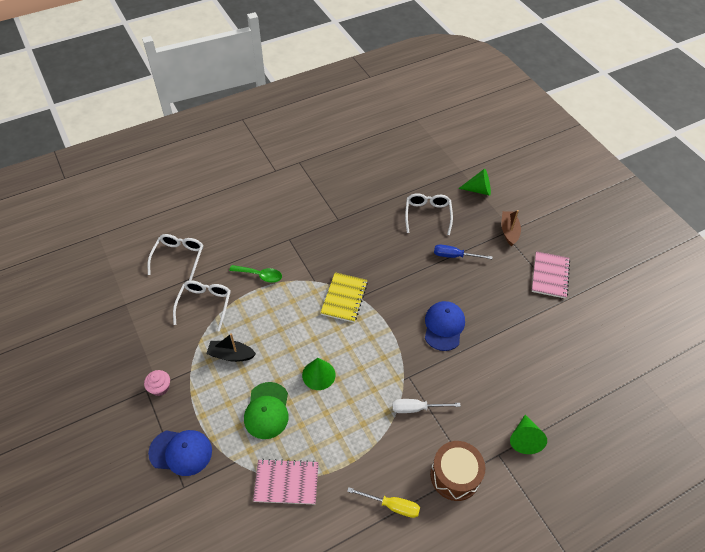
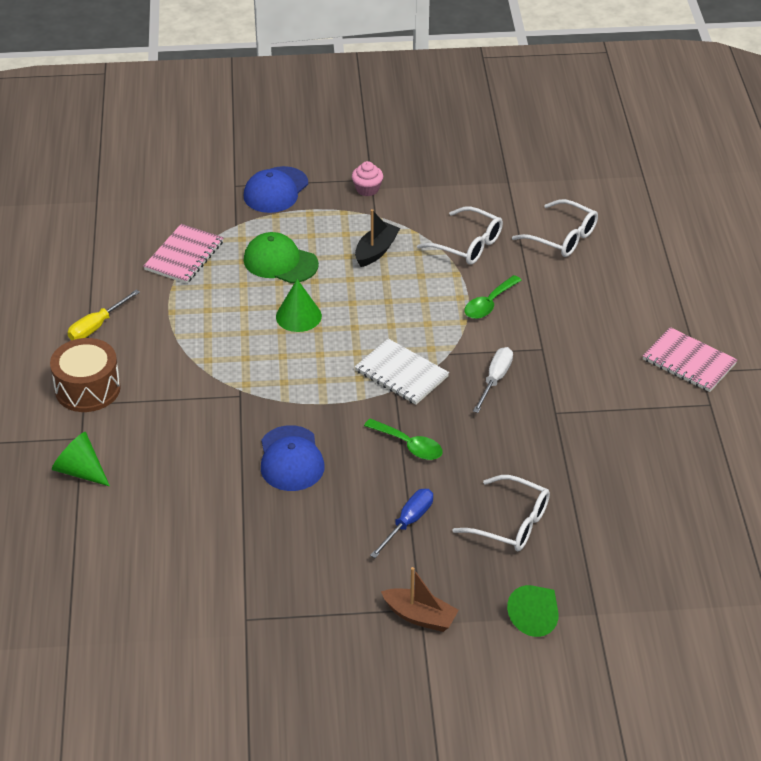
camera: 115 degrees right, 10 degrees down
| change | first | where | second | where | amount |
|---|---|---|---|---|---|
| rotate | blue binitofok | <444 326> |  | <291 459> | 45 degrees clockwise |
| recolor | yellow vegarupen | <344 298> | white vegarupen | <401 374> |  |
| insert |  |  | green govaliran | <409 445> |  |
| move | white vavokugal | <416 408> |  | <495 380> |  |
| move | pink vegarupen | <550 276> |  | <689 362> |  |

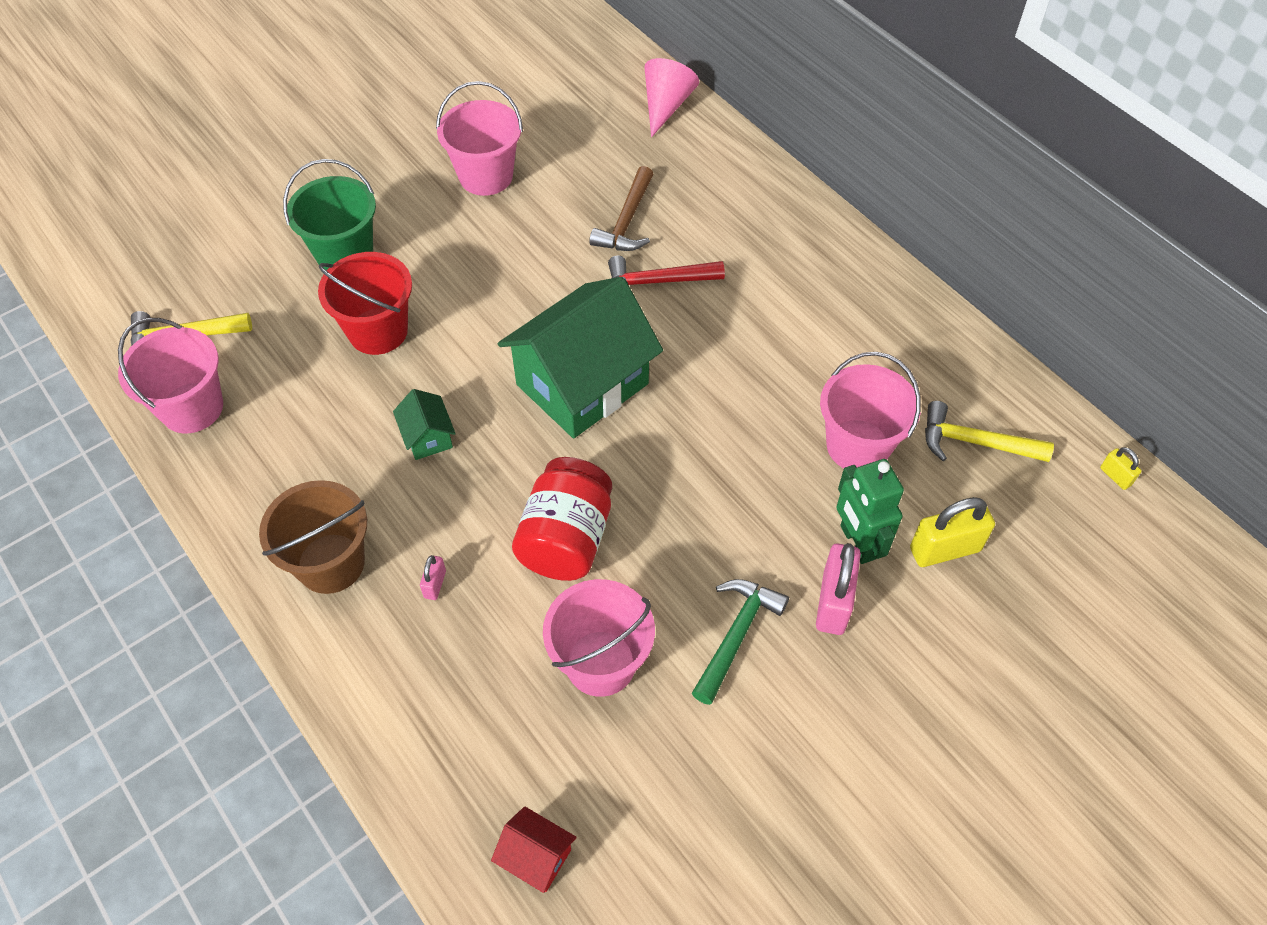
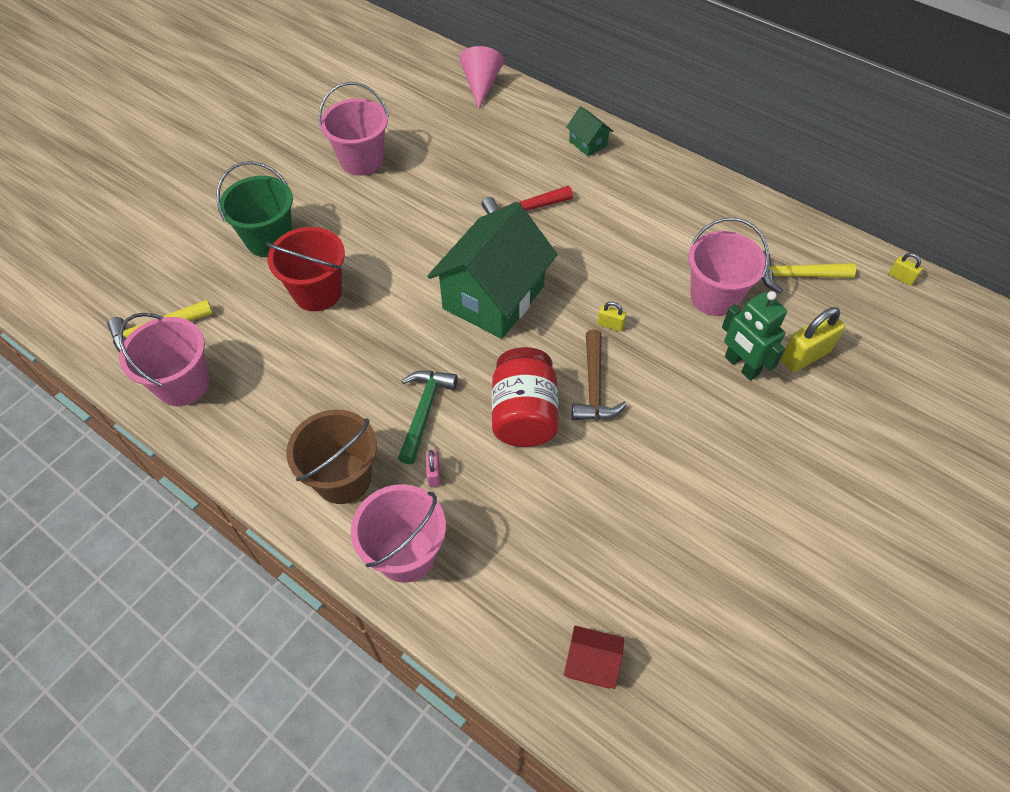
camera: 15 degrees left, 0 degrees up
| change | first | where | second | where | amount |
|---|---|---|---|---|---|
| move | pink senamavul | <601 663> |  | <406 554> |  |
| move | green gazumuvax | <736 635> |  | <424 411> |  |
| move | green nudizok | <428 437> |  | <588 143> |  |
| move | brown gazumuvax | <627 221> |  | <594 386> |  |
| insert |  |  | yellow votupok | <610 325> |  |
| delete | pink votupok | <833 602> |  |  |  |

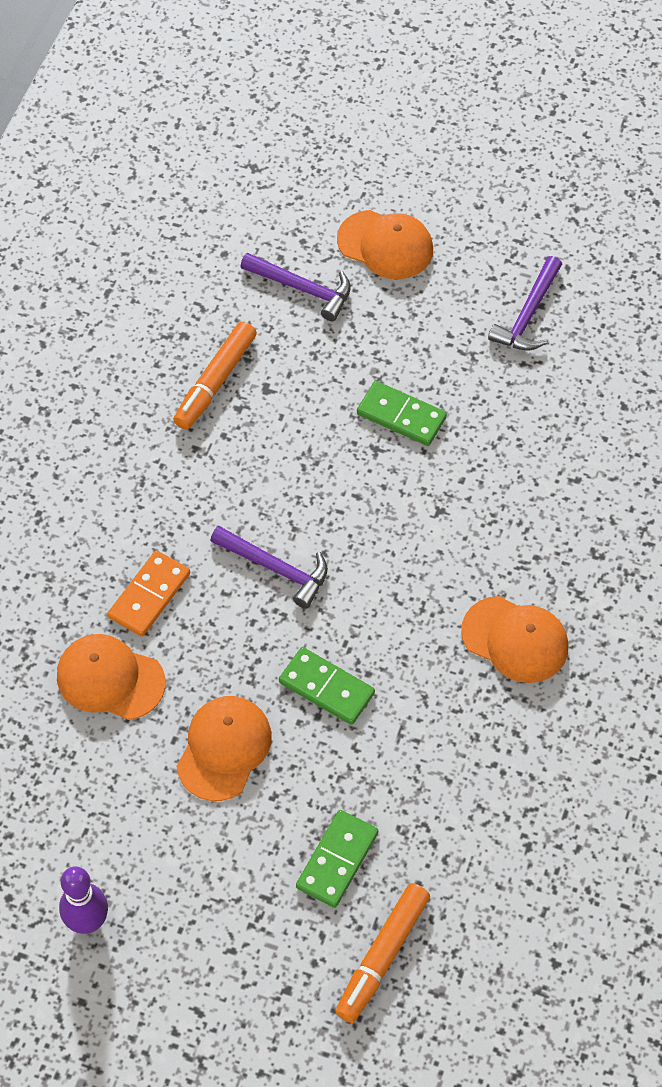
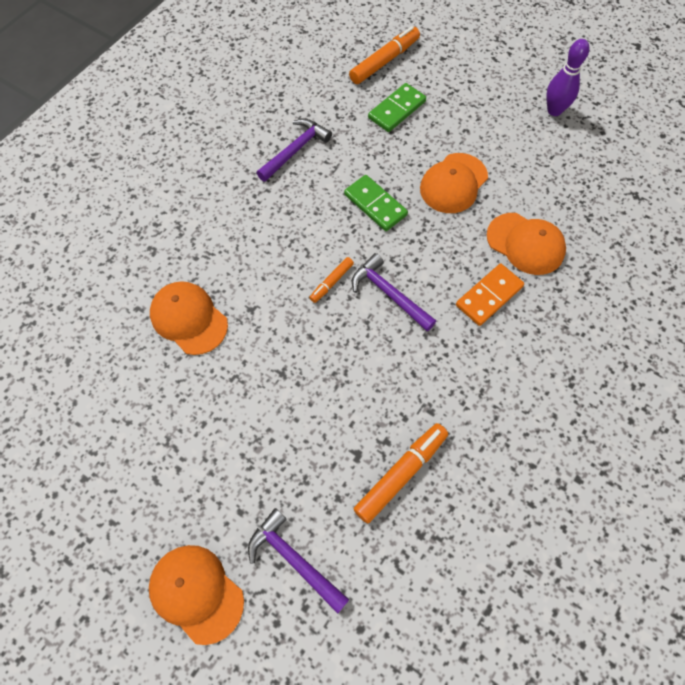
camera: 165 degrees left, 5 degrees up
| change | first | where | second | where | amount |
|---|---|---|---|---|---|
| move | orange binitofok | <515 639> |  | <189 319> |  |
| move | purple gazumuvax | <528 315> |  | <295 150> |  |
| insert |  |  | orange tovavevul | <331 282> |  |
| delete | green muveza | <401 416> |  |  |  |

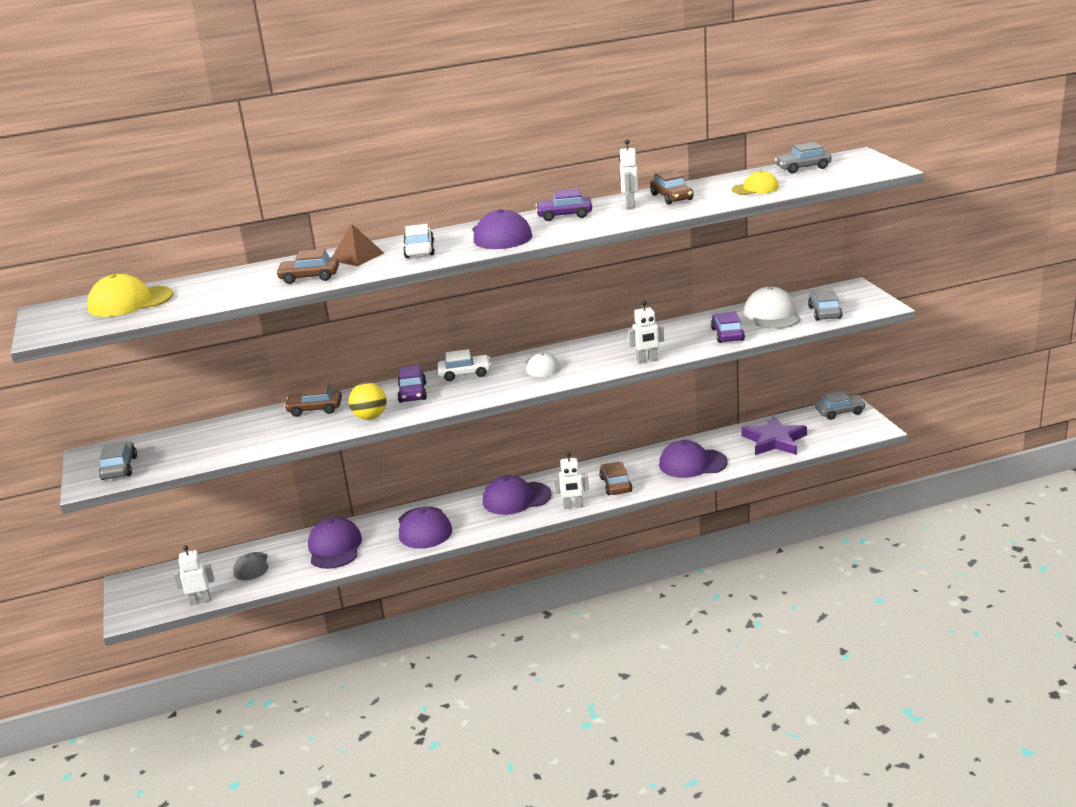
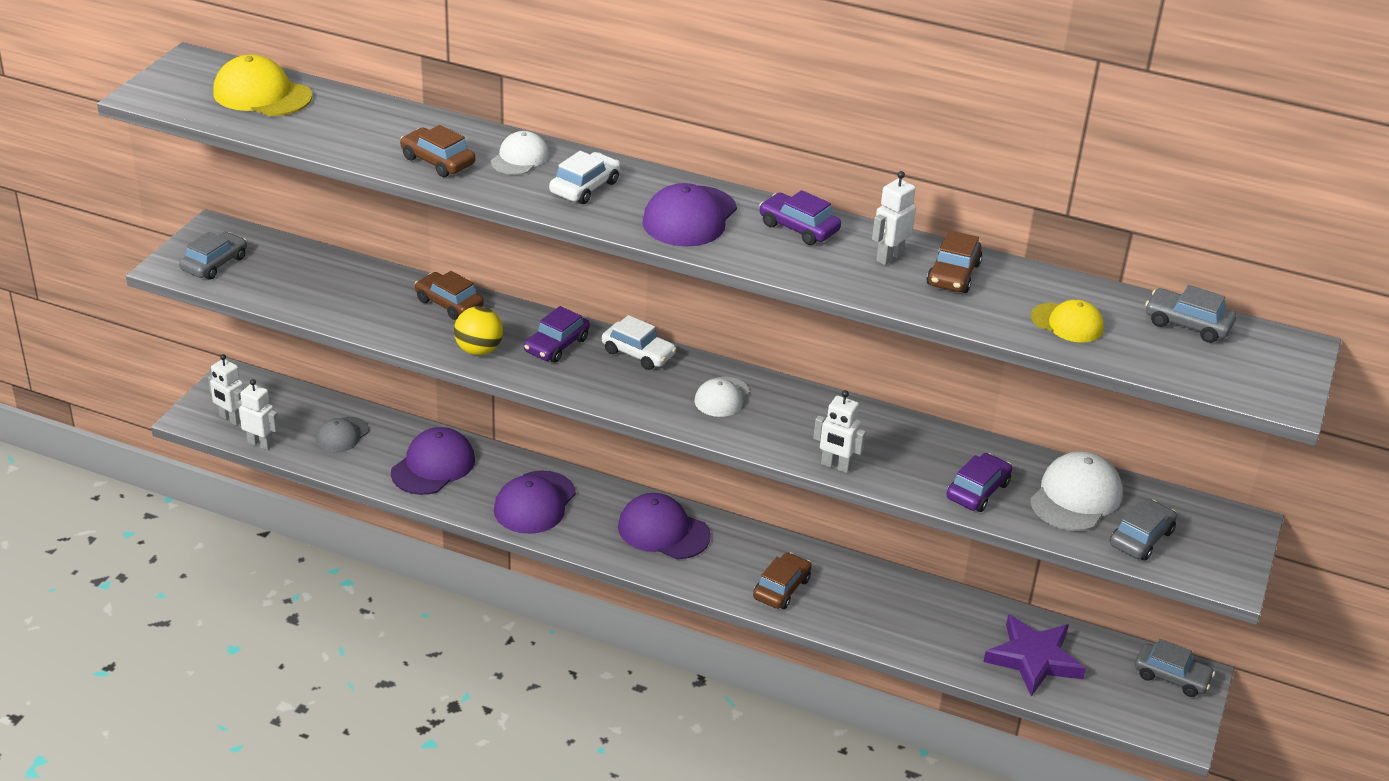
camera: 35 degrees right, 10 degrees up
| change | first | where | second | where | amount |
|---|---|---|---|---|---|
| move | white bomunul | <573 506> |  | <231 419> |  |
| replace | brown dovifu | <357 256> | white binitofok | <520 158> |  |
| delete | purple binitofok | <692 463> |  |  |  |

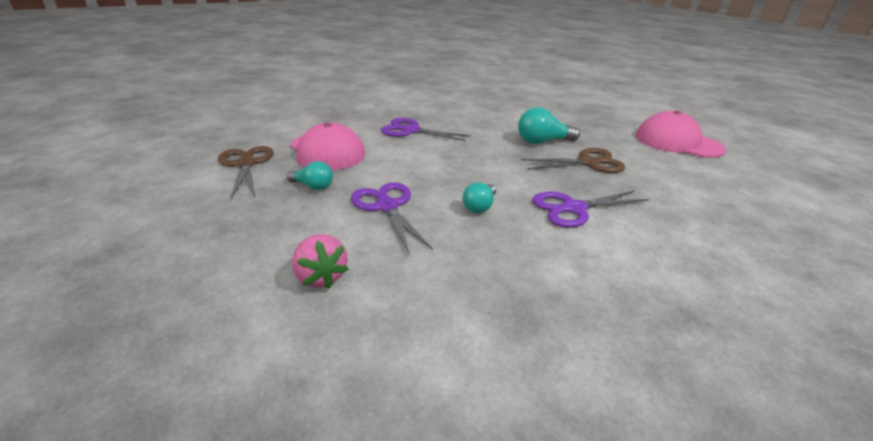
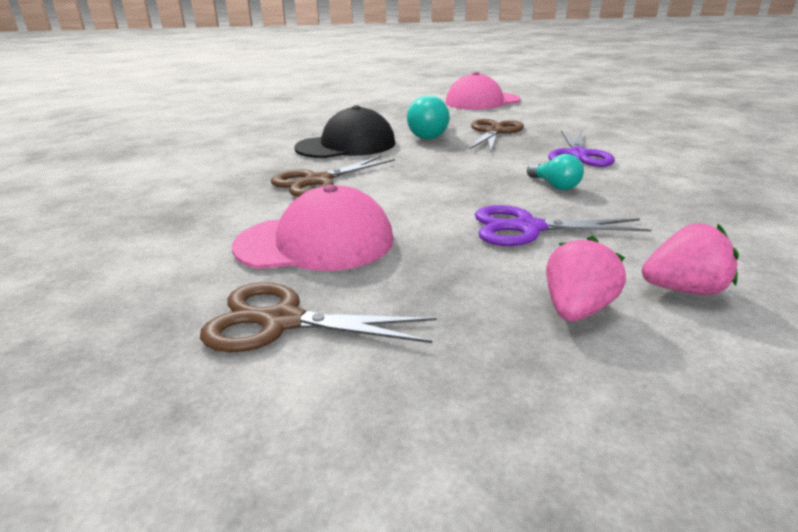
camera: 60 degrees left, 5 degrees down
| change | first | where | second | where | amount |
|---|---|---|---|---|---|
| recolor | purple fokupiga | <411 130> | brown fokupiga | <318 181> |  |
| insert |  |  | black binitofok | <346 145> |  |
| insert |  |  | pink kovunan | <576 310> |  |
| delete | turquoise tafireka | <313 186> |  |  |  |

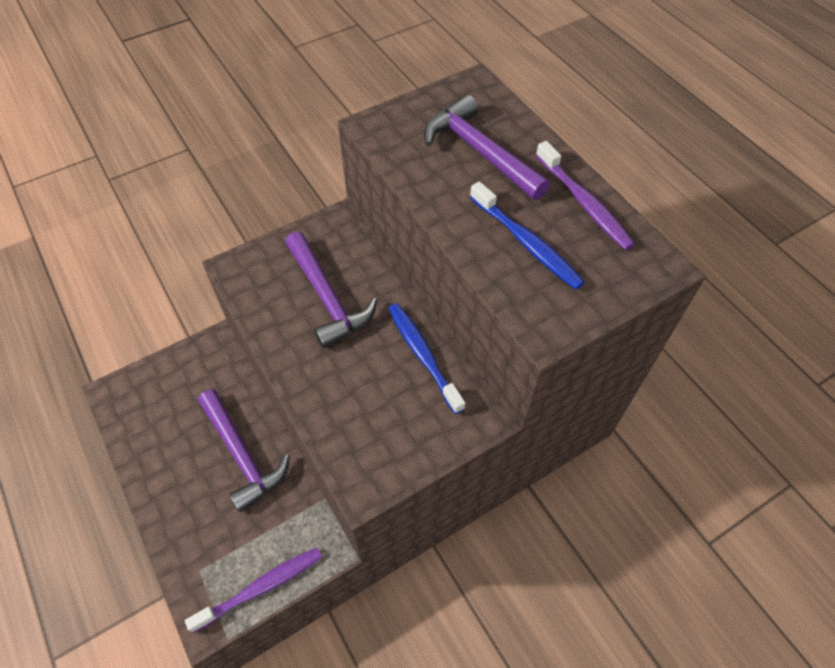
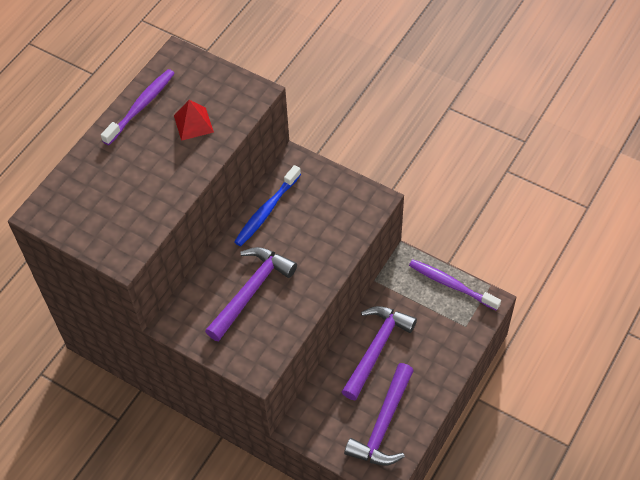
camera: 115 degrees left, 0 degrees up
| change | first | where | second | where | amount |
|---|---|---|---|---|---|
| replace | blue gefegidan | <526 243> | red dovifu | <193 123> |  |
| move | purple gazumuvax | <480 152> |  | <383 424> |  |

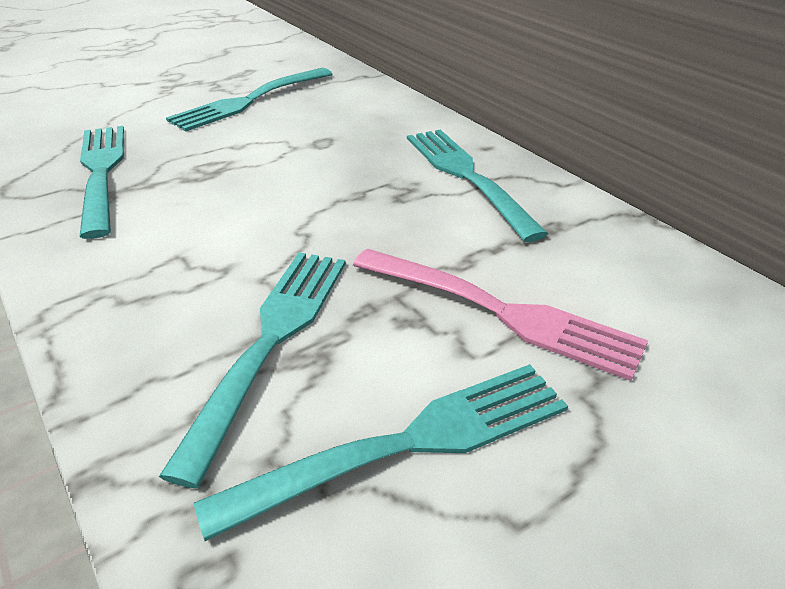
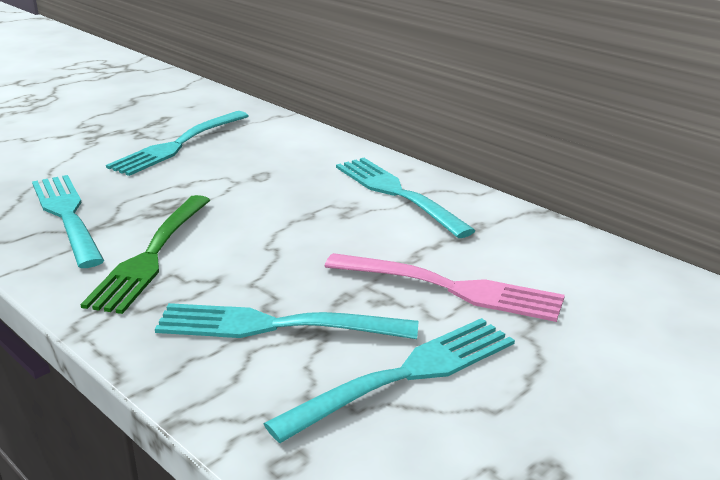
camera: 10 degrees left, 10 degrees down
| change | first | where | second | where | amount |
|---|---|---|---|---|---|
| insert |  |  | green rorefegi | <151 255> |  |
| rotate | turquoise rorefegi | <271 343> |  | <277 325> | 90 degrees counterclockwise |

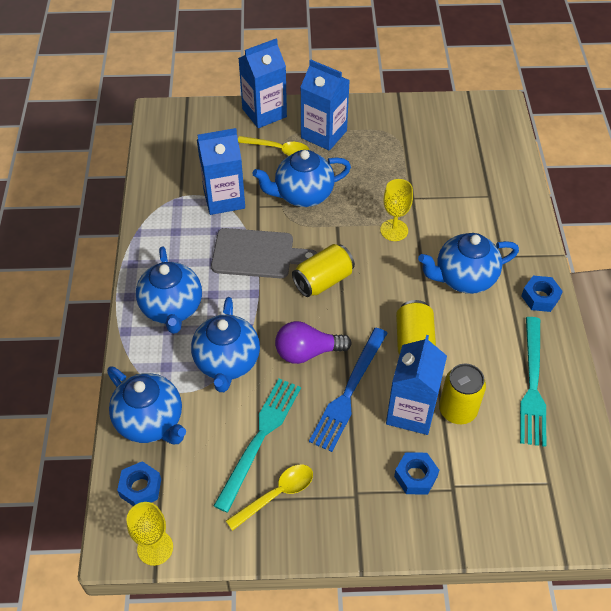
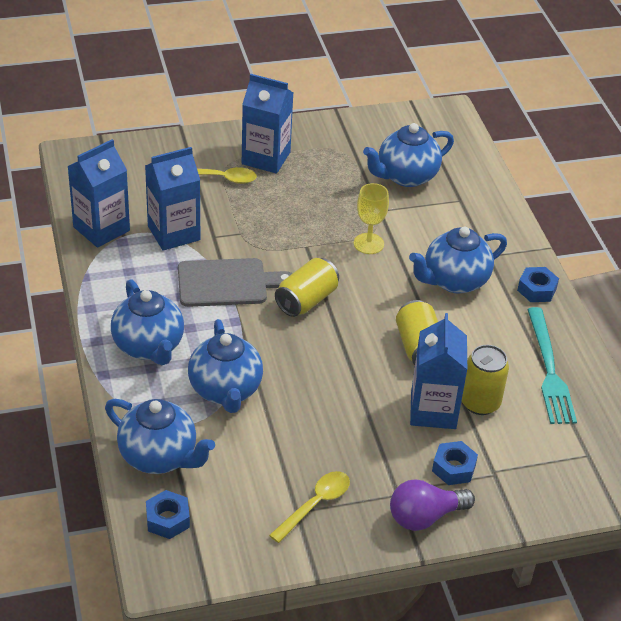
camera: 15 degrees left, 10 degrees down
| change | first | where | second | where | amount |
|---|---|---|---|---|---|
| move | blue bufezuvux | <264 113> |  | <101 229> |  |
| move | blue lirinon | <303 195> |  | <406 176> |  |
| move | purple tafireka | <307 352> |  | <425 516> |  |
| delete | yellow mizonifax | <155 548> |  |  |  |
| delete | turquoise rorefegi | <260 438> |  |  |  |
| delete | blue rorefegi | <349 392> |  |  |  |

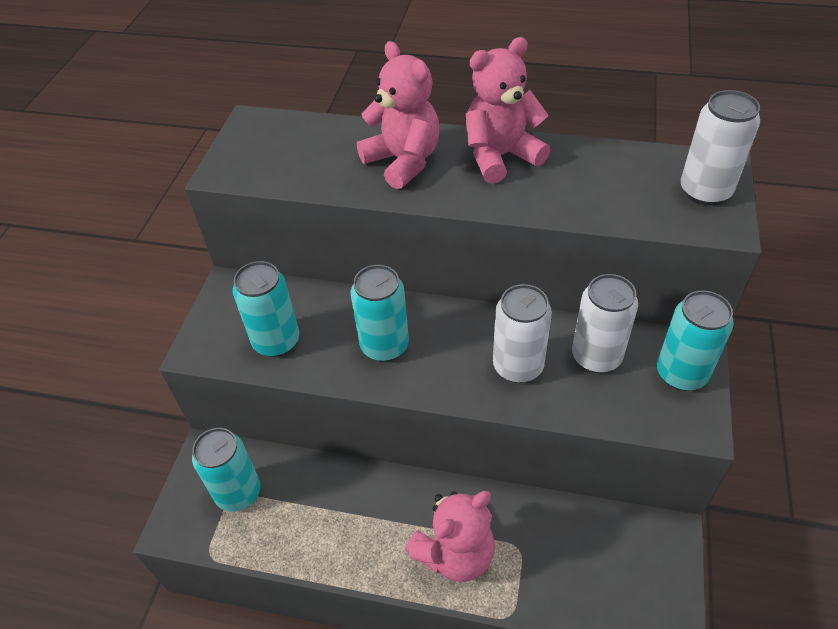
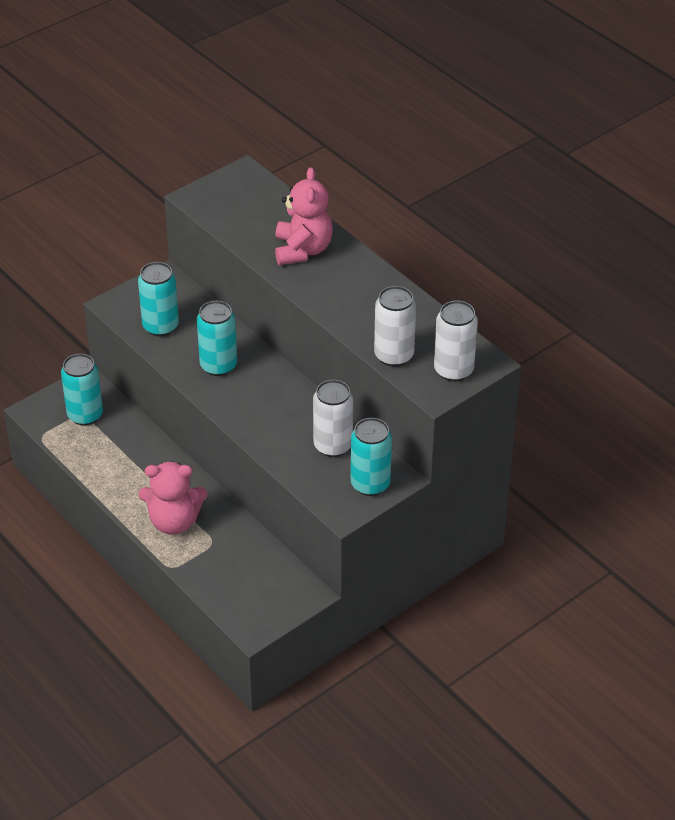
camera: 35 degrees right, 5 degrees down
| change | first | where | second | where | amount |
|---|---|---|---|---|---|
| move | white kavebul | <518 366> |  | <394 355> |  |
| delete | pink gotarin | <500 156> |  |  |  |

